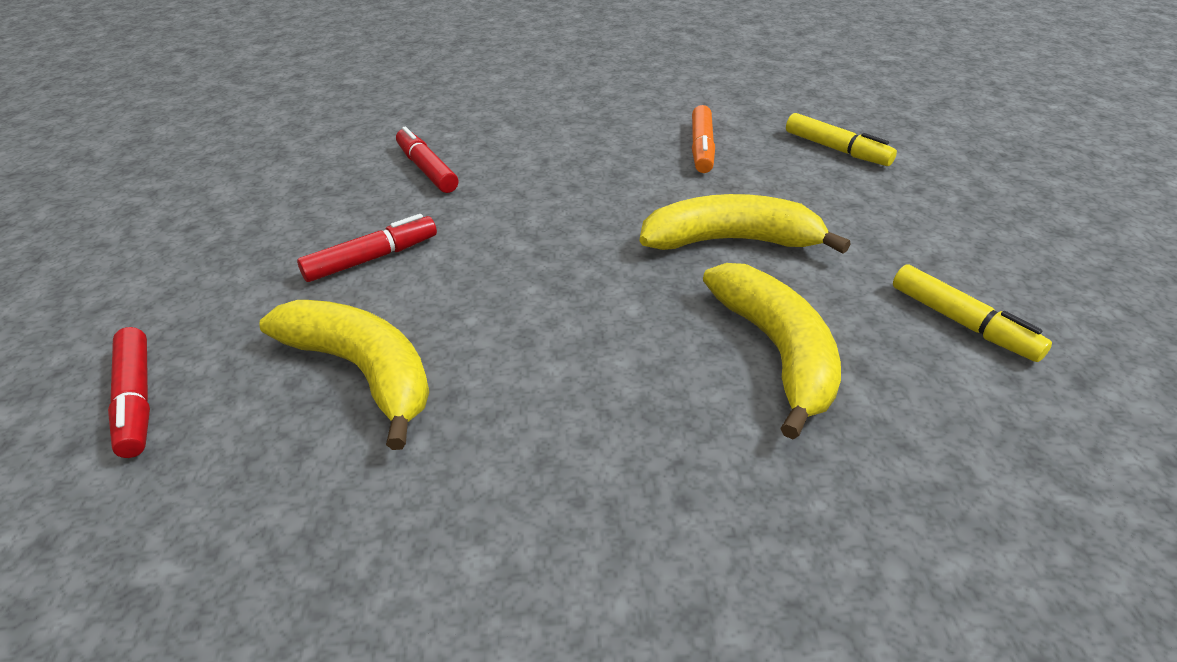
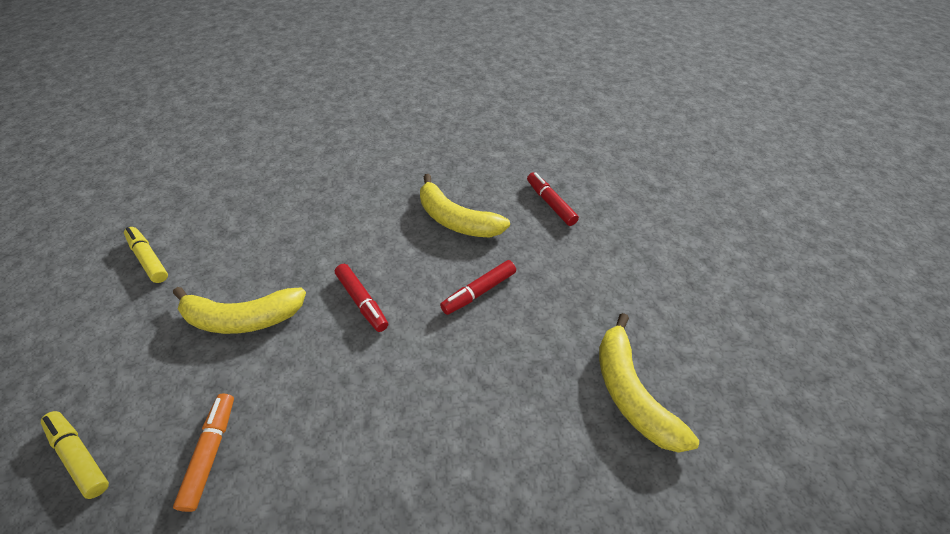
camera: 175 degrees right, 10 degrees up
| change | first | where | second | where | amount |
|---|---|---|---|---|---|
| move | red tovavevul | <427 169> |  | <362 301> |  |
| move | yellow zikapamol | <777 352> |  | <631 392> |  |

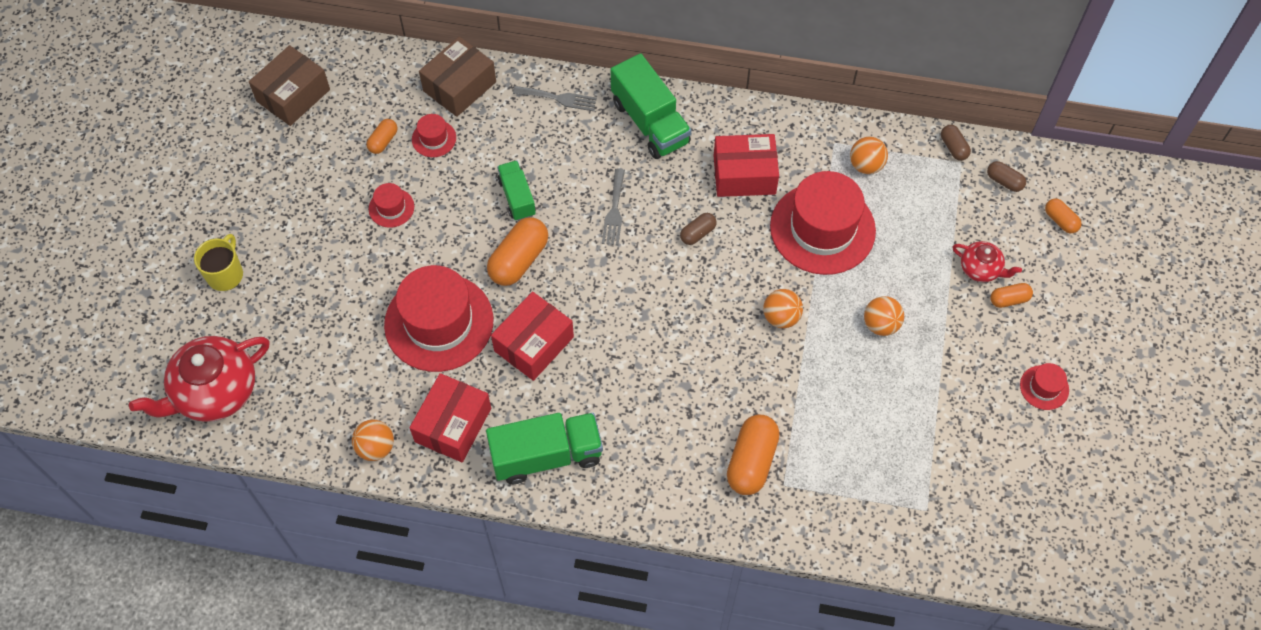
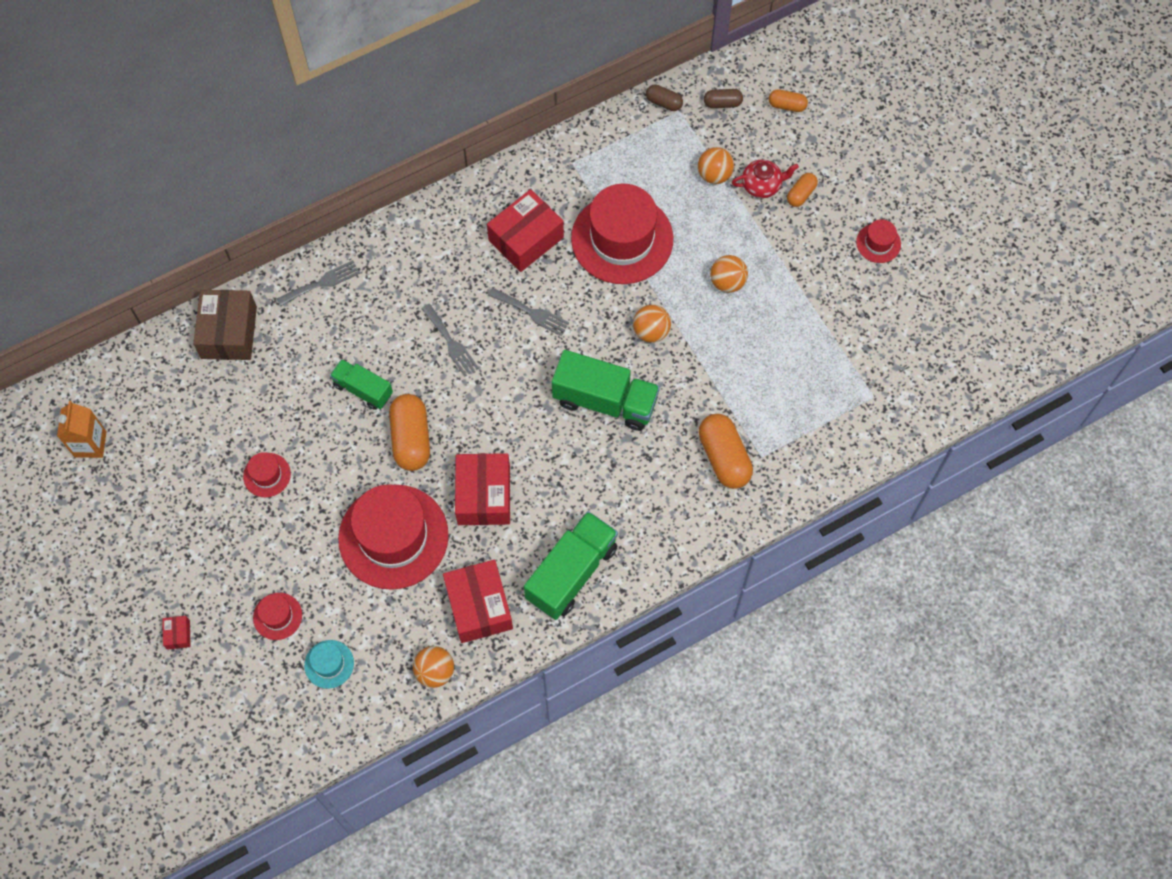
camera: 40 degrees left, 5 degrees up
| change | first | where | second | where | amount |
|---|---|---|---|---|---|
| replace | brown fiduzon | <293 95> | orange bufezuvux | <90 444> |  |
| replace | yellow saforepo | <225 274> | red fiduzon | <178 634> |  |
| move | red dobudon | <434 138> |  | <277 616> |  |
| insert |  |  | turquoise dobudon | <329 664> |  |
| replace | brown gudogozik | <697 233> | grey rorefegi | <531 312> |  |
| move | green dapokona | <650 122> |  | <605 401> |  |
| move | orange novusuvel | <866 165> |  | <714 175> |  |
| delete | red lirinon | <214 391> |  |  |  |
| delete | orange gudogozik | <383 141> |  |  |  |

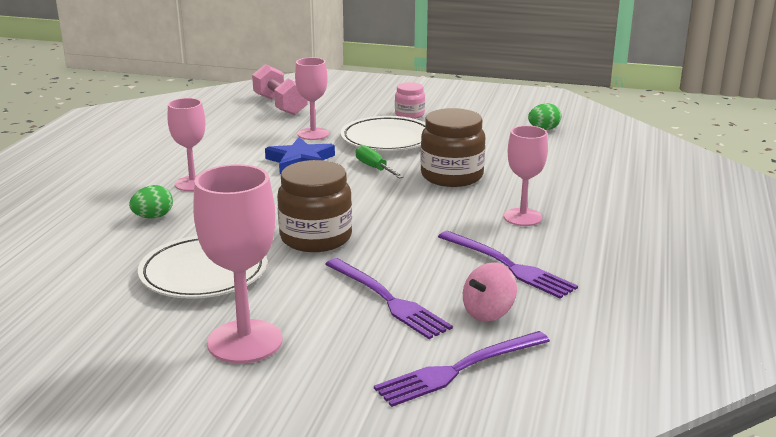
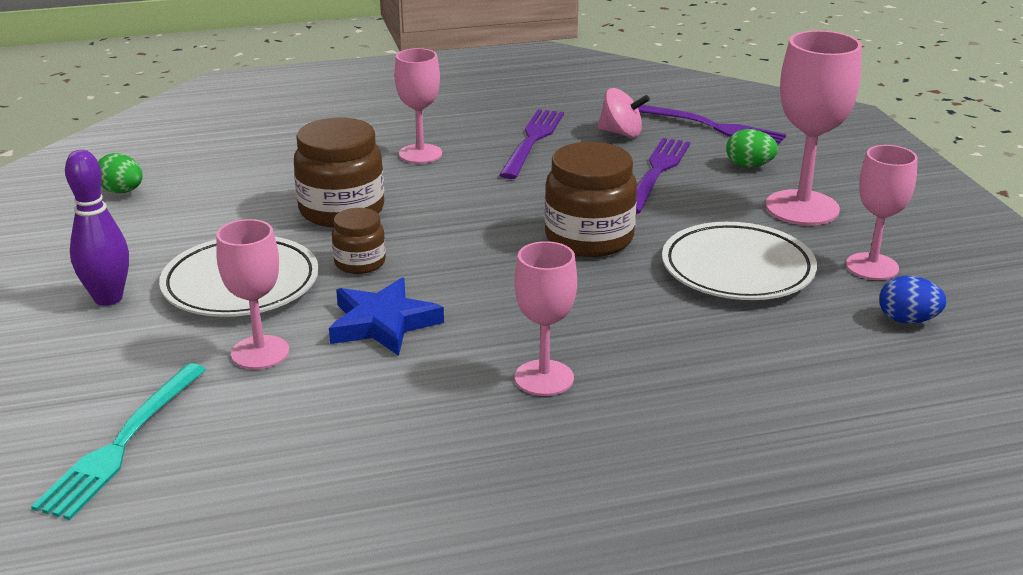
camera: 120 degrees left, 5 degrees up
| change | first | where | second | where | amount |
|---|---|---|---|---|---|
| replace | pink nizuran | <280 105> | turquoise rorefegi | <122 444> |  |
| replace | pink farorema | <409 114> | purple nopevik | <108 298> |  |
| replace | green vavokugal | <374 168> | brown farorema | <360 263> |  |
| move | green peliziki | <153 217> |  | <749 166> |  |
| insert |  |  | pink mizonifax | <872 266> |  |
| insert |  |  | blue peliziki | <907 320> |  |

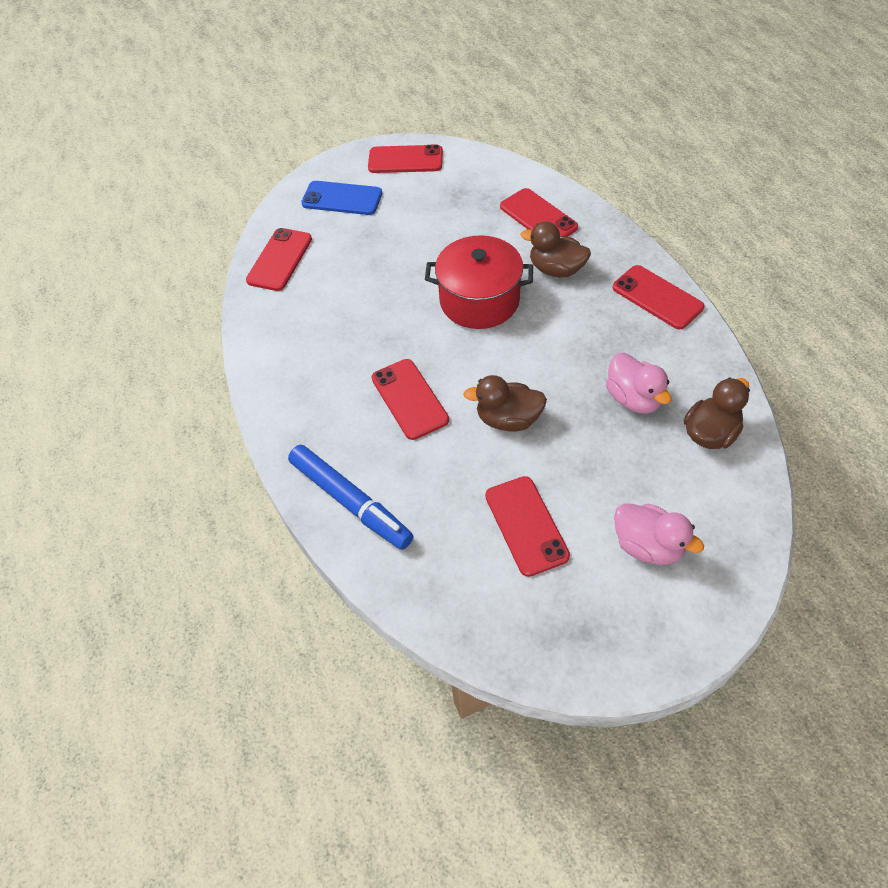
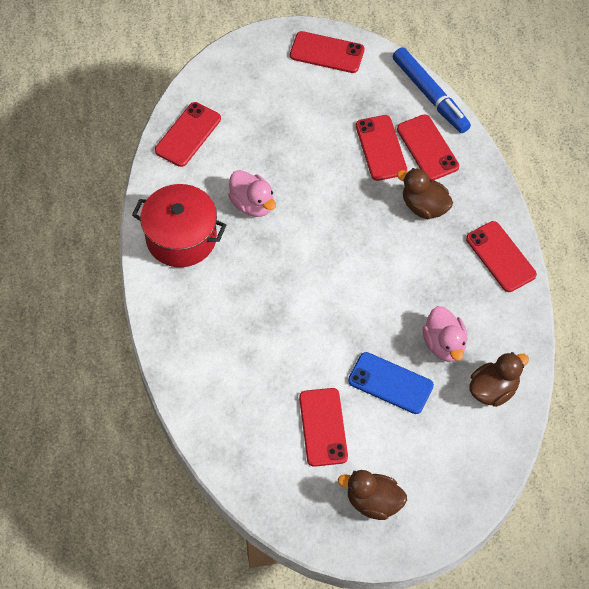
camera: 10 degrees right, 5 degrees up
| change | first | where | second | where | amount |
|---|---|---|---|---|---|
| move | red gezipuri | <479 300> |  | <181 238> |  |
| move | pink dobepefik | <648 545> |  | <252 204> |  |
| move | brown dobepefik | <508 419> |  | <373 502> |  |
| move | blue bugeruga | <342 199> |  | <390 383> |  |
| move | red bugeruga | <409 399> |  | <381 148> |  |
| move | blue tovavevul | <350 501> |  | <430 95> |  |

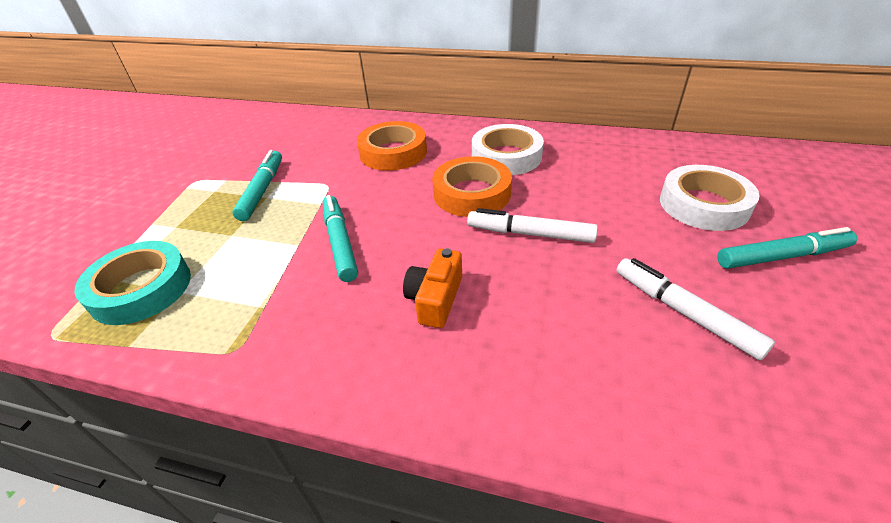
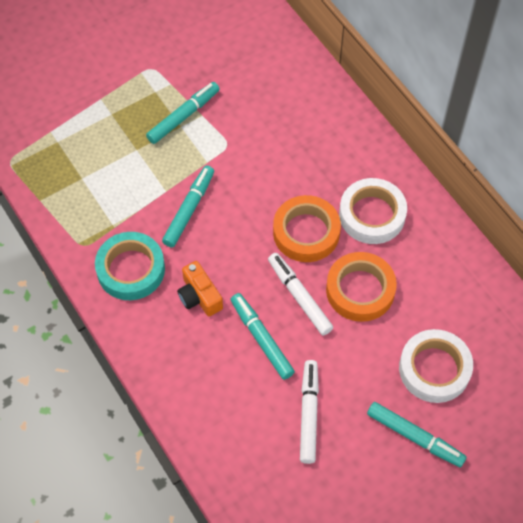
camera: 40 degrees right, 20 degrees up
| change | first | where | second | where | amount |
|---|---|---|---|---|---|
| move | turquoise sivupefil | <141 289> |  | <131 269> |  |
| rotate | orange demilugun | <435 299> |  | <199 296> | 90 degrees counterclockwise |
| insert |  |  | turquoise tovavevul | <261 339> |  |
| move | orange sivupefil | <393 152> |  | <360 290> |  |

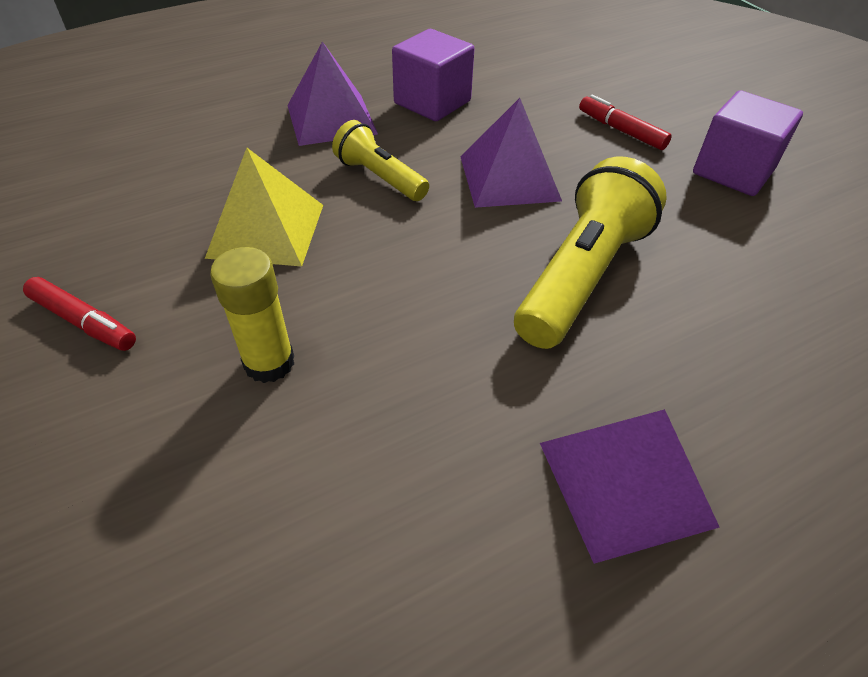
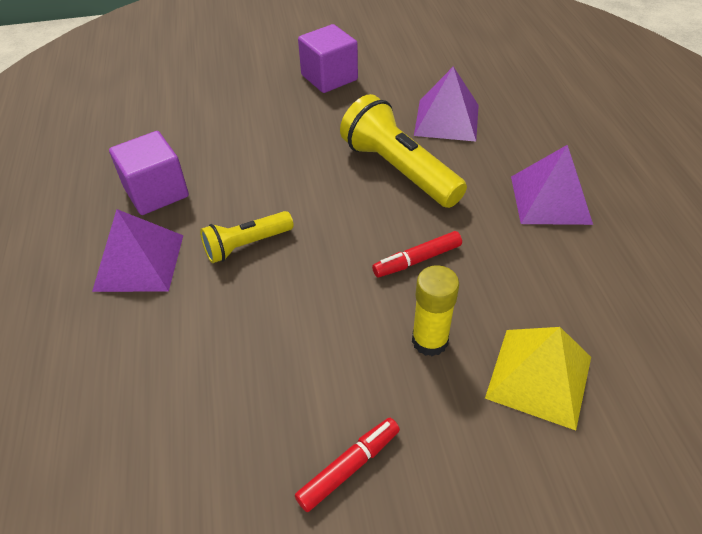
camera: 70 degrees left, 0 degrees up
| change | first | where | second | where | amount |
|---|---|---|---|---|---|
| move | red tovavevul | <621 130> |  | <417 260> |  |
| move | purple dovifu | <509 178> |  | <447 120> |  |
| move | yellow dovifu | <266 230> |  | <539 377> |  |

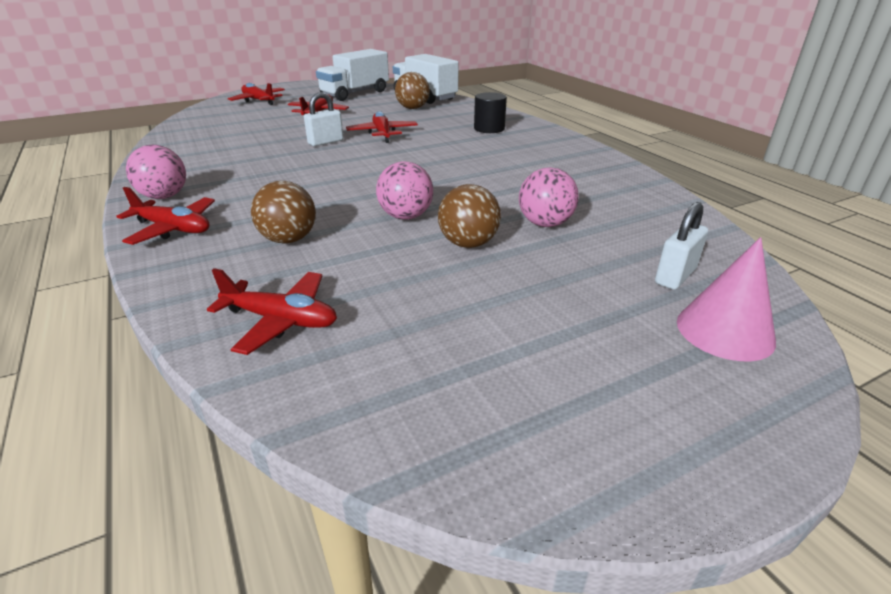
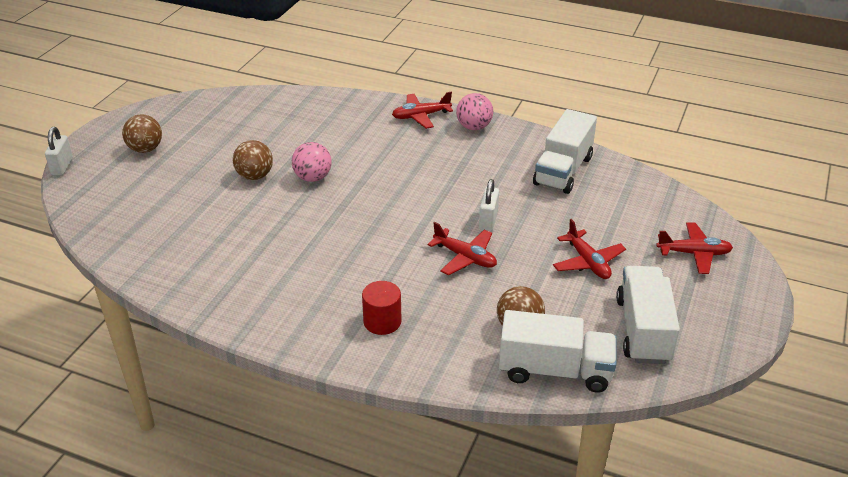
camera: 140 degrees right, 5 degrees up
| change | first | where | second | where | amount |
|---|---|---|---|---|---|
| move | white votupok | <675 276> |  | <62 166> |  |
| move | brown novusuvel | <289 239> |  | <145 149> |  |
| recolor | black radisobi | <489 129> | red radisobi | <382 322> |  |
| insert |  |  | white dapokona | <563 171> |  |
| delete | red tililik | <281 320> |  |  |  |
| delete | pink novusuvel | <545 224> |  |  |  |
| delete | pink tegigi | <725 331> |  |  |  |

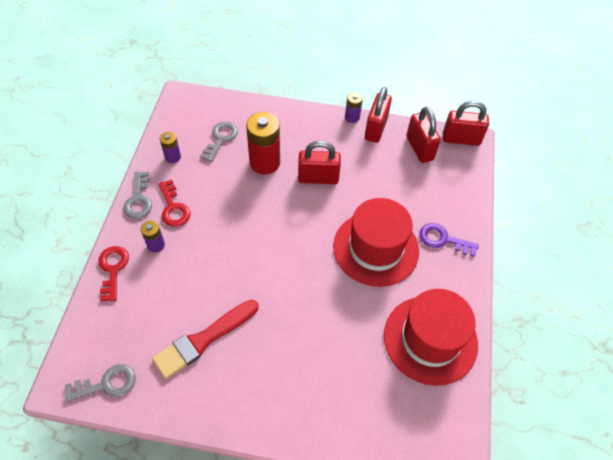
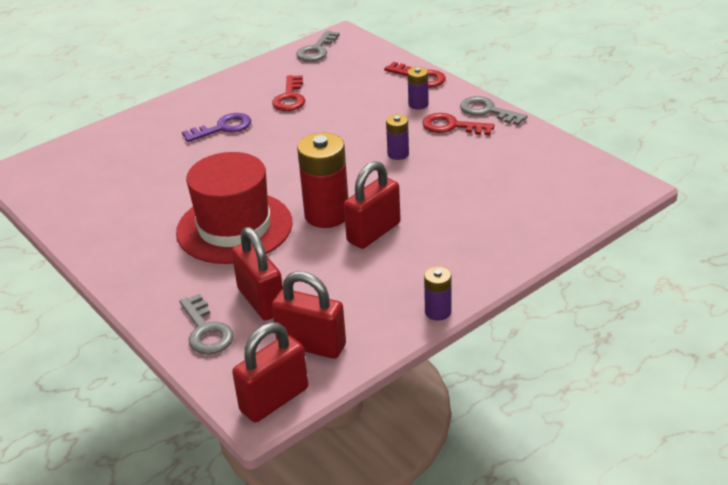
camera: 135 degrees right, 20 degrees down
| change | first | where | second | where | amount |
|---|---|---|---|---|---|
| move | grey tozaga | <221 139> |  | <206 330> |  |
| move | purple tozaga | <443 239> |  | <223 128> |  |
| move | red votupok | <375 129> |  | <261 301> |  |
| replace | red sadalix | <203 340> | red tozaga | <290 98> |  |
| move | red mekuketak | <265 162> |  | <327 215> |  |
| move | purple mekuketak | <173 157> |  | <398 154> |  |
| delete | red dobudon | <430 339> |  |  |  |

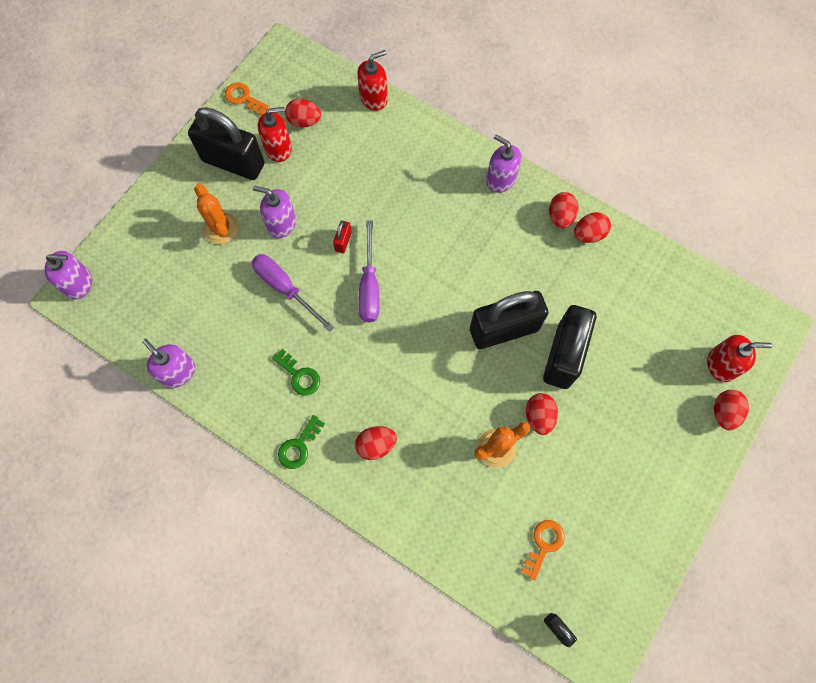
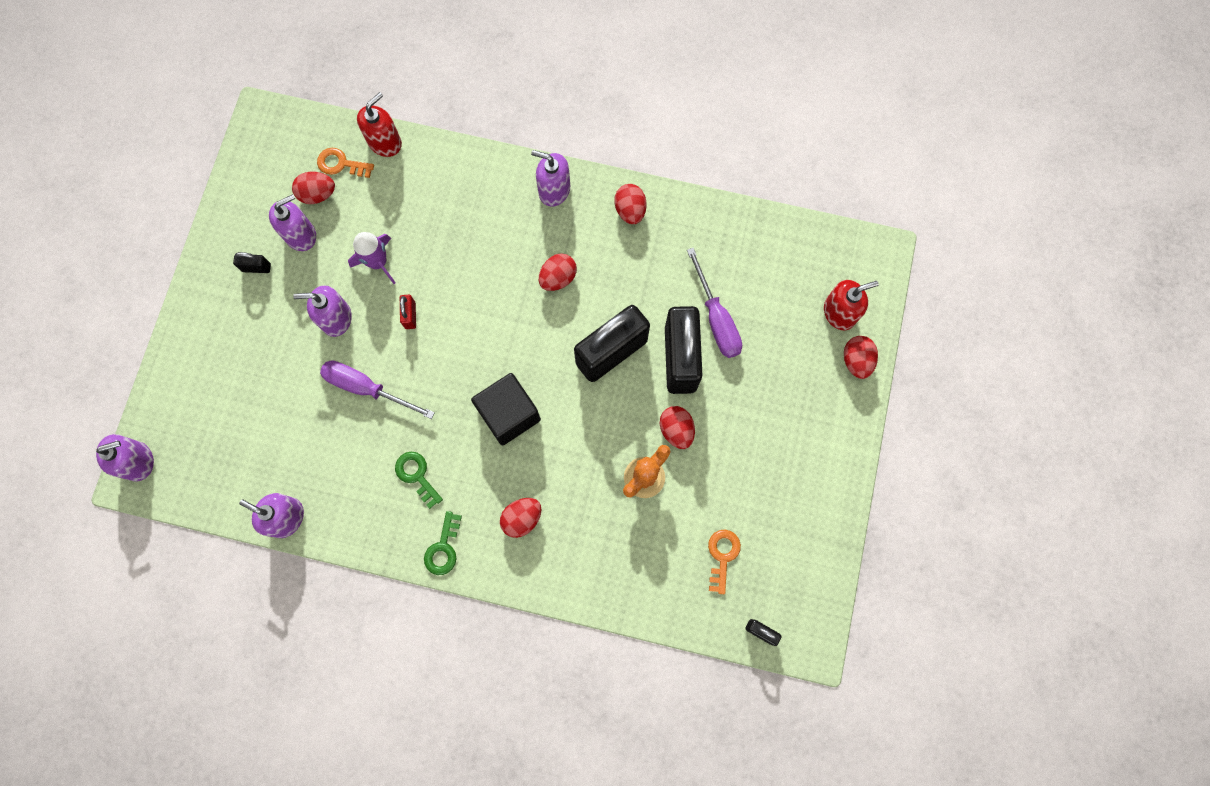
camera: 20 degrees left, 5 degrees up
| change | first | where | second | where | amount |
|---|---|---|---|---|---|
| resize | black votupok | <233 162> |  | <256 267> | x0.40 |
| recolor | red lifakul | <278 148> | purple lifakul | <301 235> |  |
| move | orange tozaga | <244 98> |  | <341 164> |  |
| insert |  |  | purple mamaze | <378 262> |  |
| rotate | green tozaga | <299 375> |  | <417 475> | 150 degrees counterclockwise |
| insert |  |  | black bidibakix | <509 414> |  |
| move | red peliziki | <588 234> |  | <558 278> |  |
| move | purple vavokugal | <369 286> |  | <716 319> |  |
| delete | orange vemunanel | <221 228> |  |  |  |

